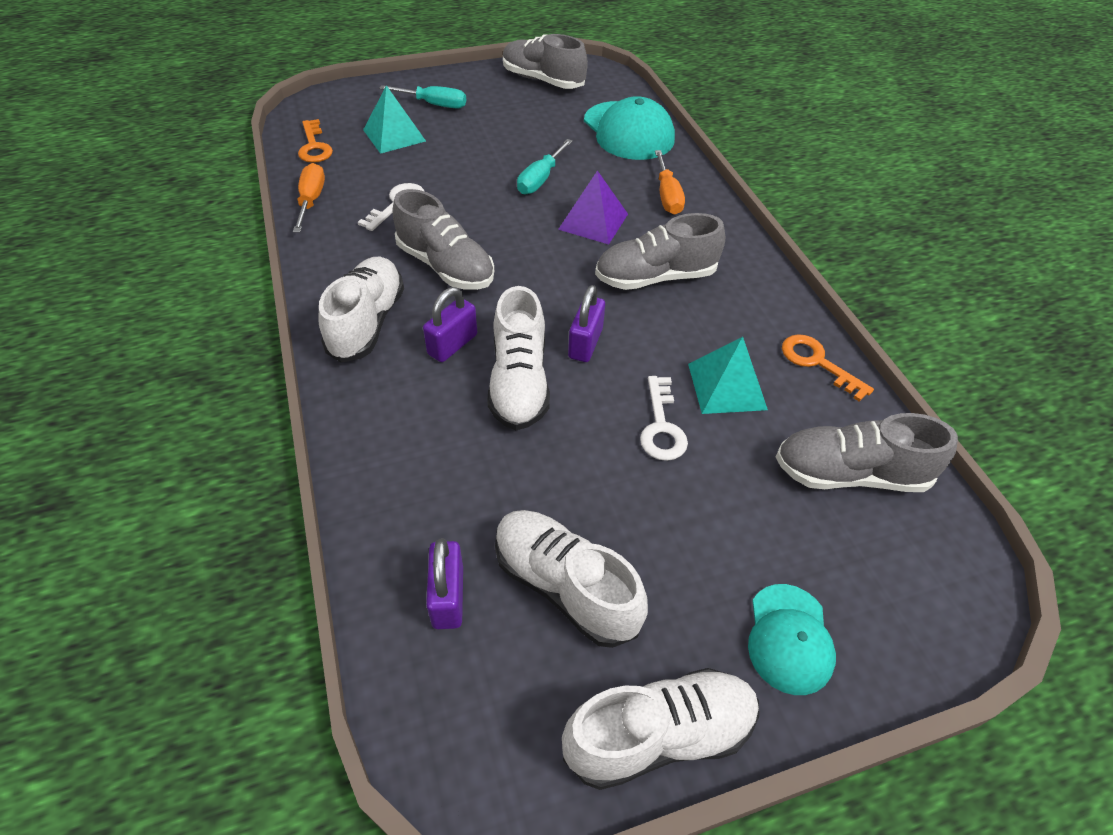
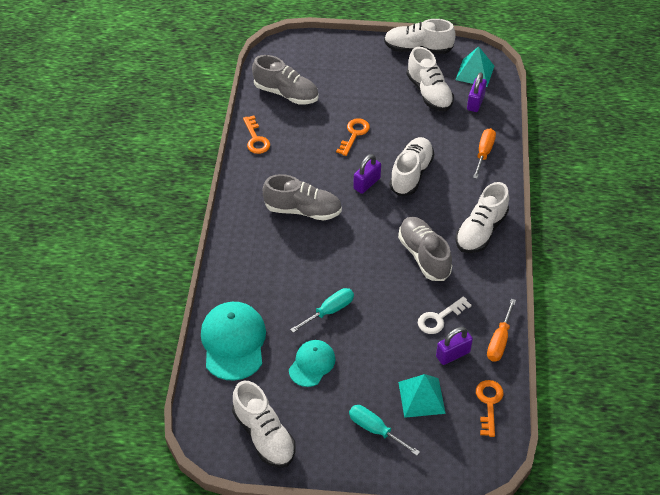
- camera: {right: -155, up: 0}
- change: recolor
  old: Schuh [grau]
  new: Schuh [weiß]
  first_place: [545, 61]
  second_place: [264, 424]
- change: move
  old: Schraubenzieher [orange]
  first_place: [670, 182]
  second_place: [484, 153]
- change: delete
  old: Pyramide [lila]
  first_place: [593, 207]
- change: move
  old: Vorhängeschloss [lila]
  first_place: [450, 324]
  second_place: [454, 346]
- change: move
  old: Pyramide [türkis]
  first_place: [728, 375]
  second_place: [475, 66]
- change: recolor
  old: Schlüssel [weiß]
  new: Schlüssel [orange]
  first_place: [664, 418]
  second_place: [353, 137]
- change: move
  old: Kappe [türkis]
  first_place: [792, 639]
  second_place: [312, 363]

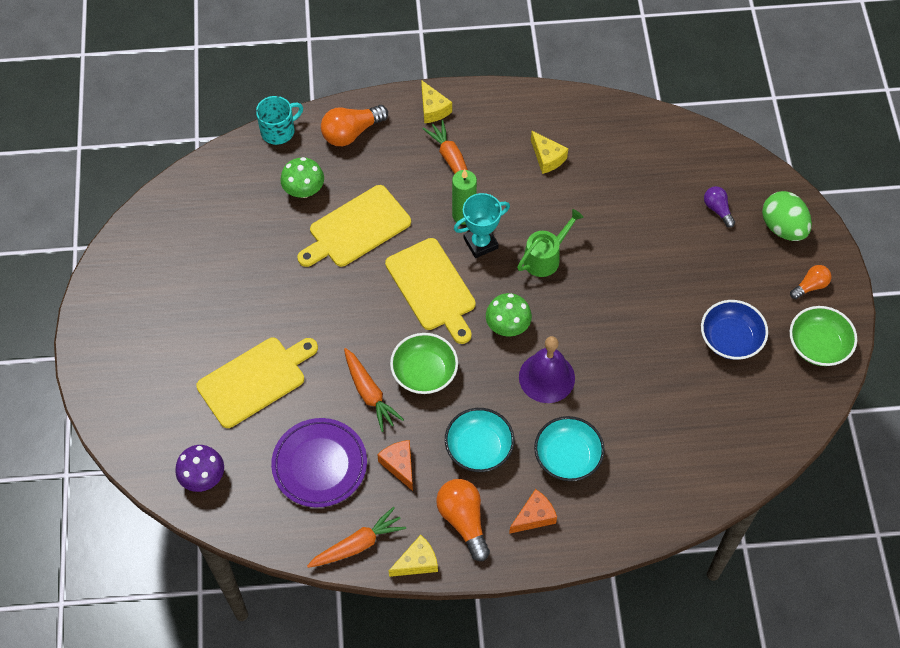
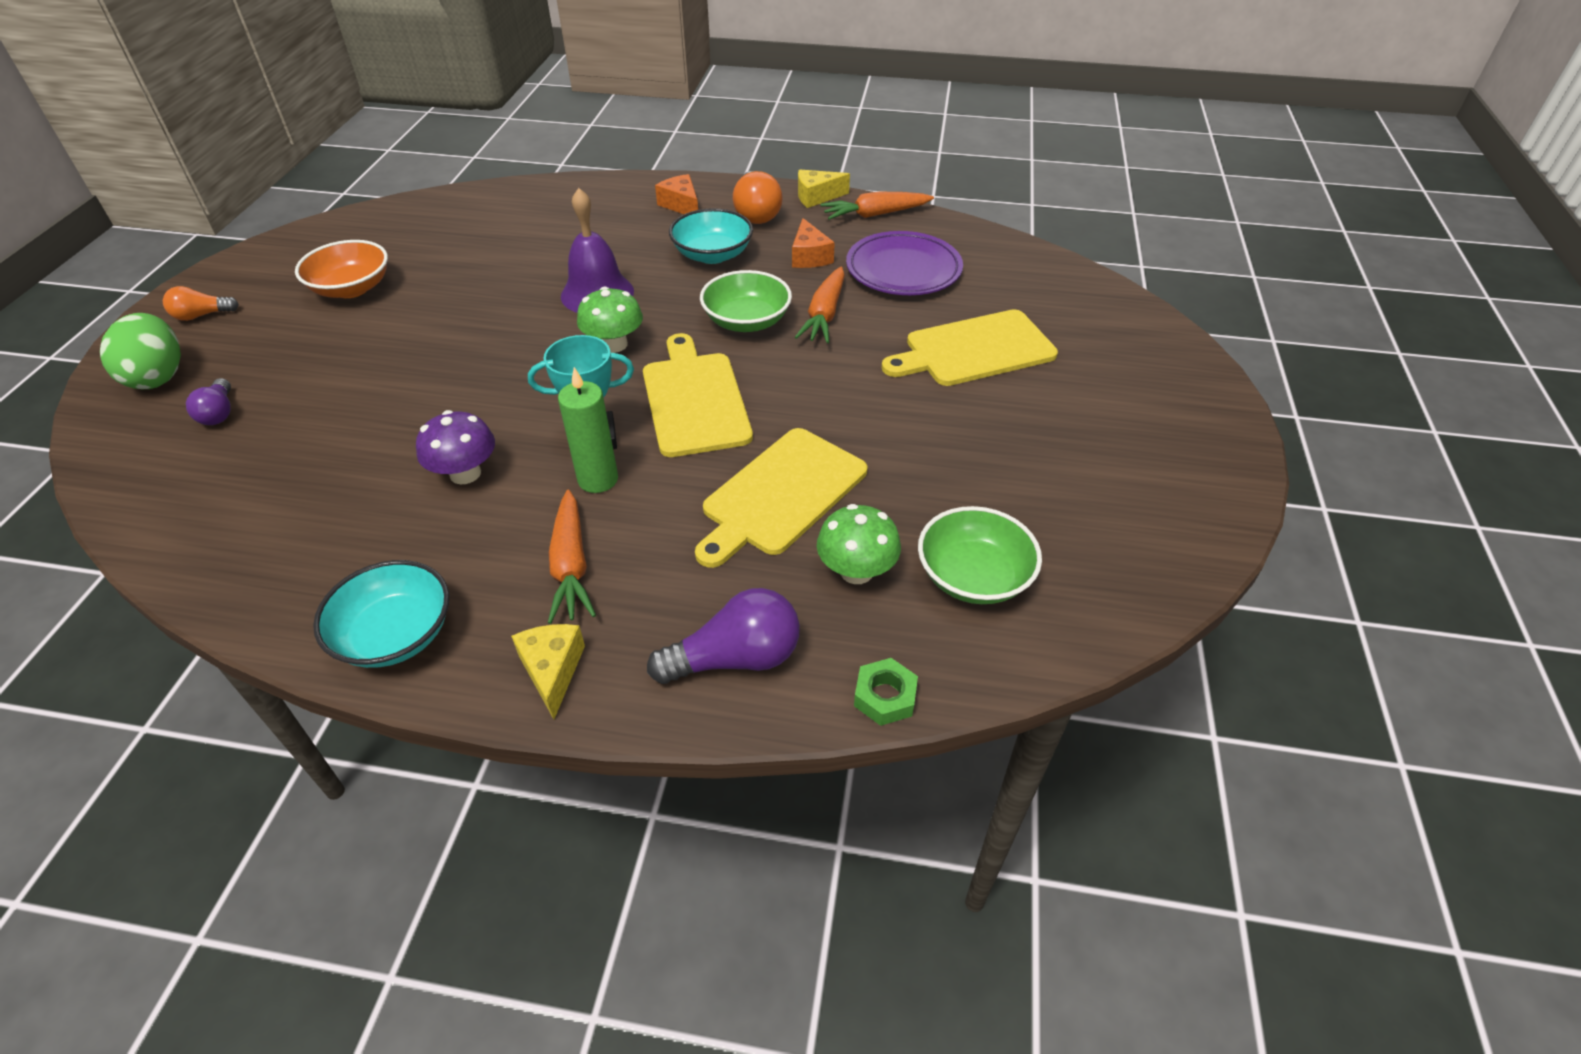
- camera: {right: -165, up: -15}
- change: replace
  old: Tasse [türkis]
  new: Sechskantmutter [grün]
  first_place: [279, 120]
  second_place: [886, 692]
- change: recolor
  old: Glühbirne [orange]
  new: Glühbirne [lila]
  first_place: [354, 125]
  second_place: [723, 636]
- change: delete
  old: Käse [gelb]
  first_place: [549, 152]
- change: rotate
  old: Schneidebrett [gelb]
  first_place: [354, 226]
  second_place: [781, 498]
  degrees: 150
- change: delete
  old: Gießkanne [grün]
  first_place: [550, 243]
- change: recolor
  old: Schüssel [blau]
  new: Schüssel [orange]
  first_place: [734, 330]
  second_place: [341, 269]
- change: move
  old: Schüssel [grün]
  first_place: [823, 336]
  second_place: [980, 555]
- change: rotate
  old: Karotte [orange]
  first_place: [374, 390]
  second_place: [820, 305]
  degrees: -150
- change: move
  old: Schüssel [türkis]
  first_place: [569, 448]
  second_place: [381, 614]
- change: move
  old: Pilz [lila]
  first_place: [199, 468]
  second_place: [455, 447]
- change: rotate
  old: Käse [orange]
  first_place: [533, 511]
  second_place: [676, 194]
  degrees: 75

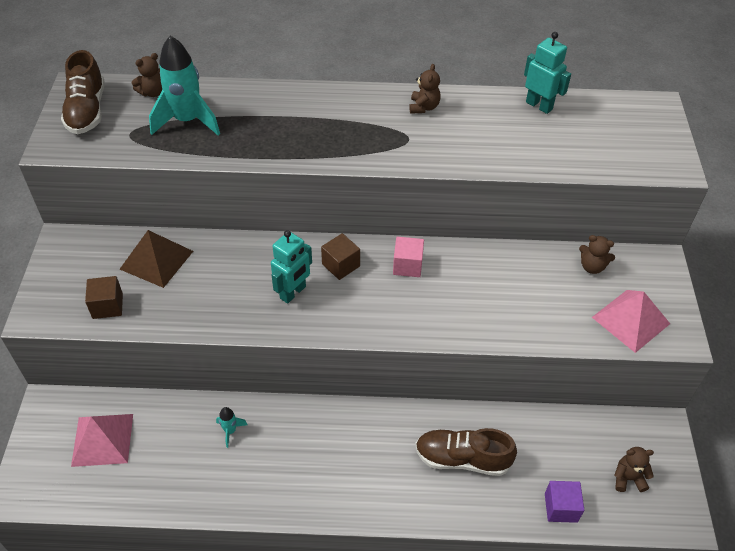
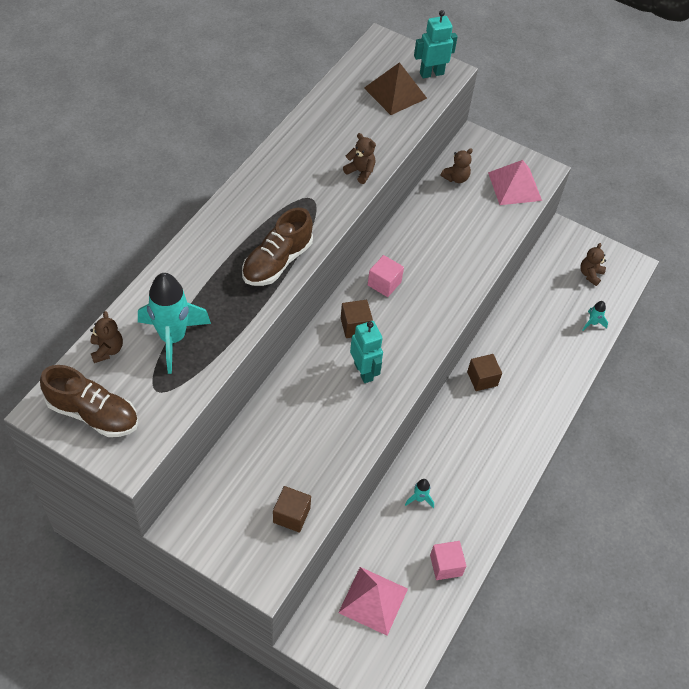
- camera: {right: -65, up: 5}
- change: move
  old: Roboter [türkis]
  first_place: [547, 73]
  second_place: [435, 44]
- change: move
  old: Teddybär [braun]
  first_place: [425, 89]
  second_place: [359, 158]
- change: move
  old: Pyramide [braun]
  first_place: [156, 259]
  second_place: [395, 88]
- change: move
  old: Schuh [braun]
  first_place: [466, 452]
  second_place: [277, 247]
- change: replace
  old: Kubus [lila]
  new: Rakete [türkis]
  first_place: [564, 502]
  second_place: [595, 316]
- change: insert
  new: Kubus [braun]
  second_place: [484, 372]
- change: insert
  new: Kubus [rosa]
  second_place: [448, 560]

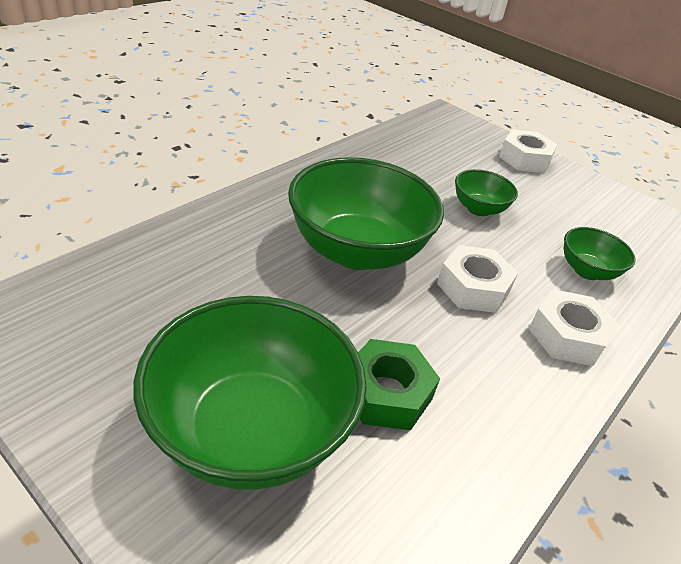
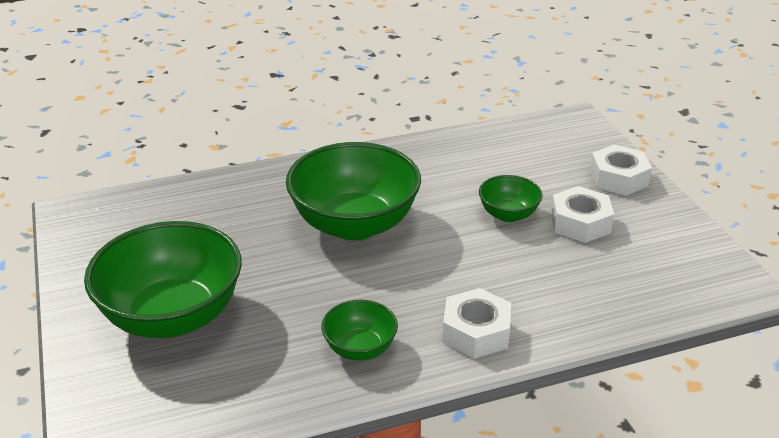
- camera: {right: 35, up: -5}
- change: move
  old: Schüssel [grün]
  first_place: [600, 253]
  second_place: [359, 330]
- change: move
  old: Sechskantmutter [weiß]
  first_place: [477, 279]
  second_place: [582, 214]
- change: delete
  old: Sechskantmutter [grün]
  first_place: [399, 384]

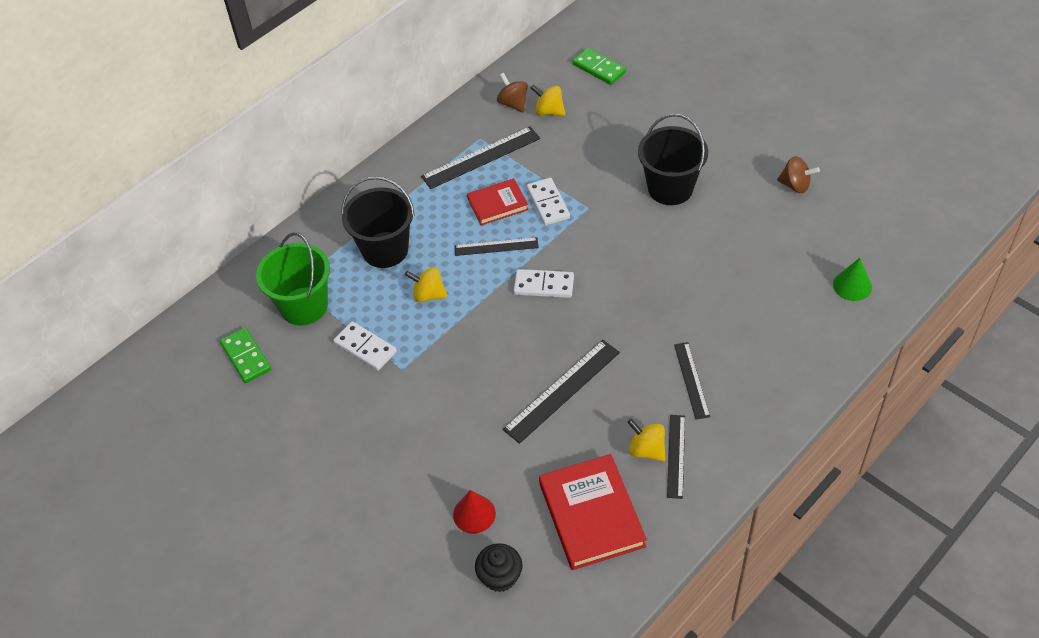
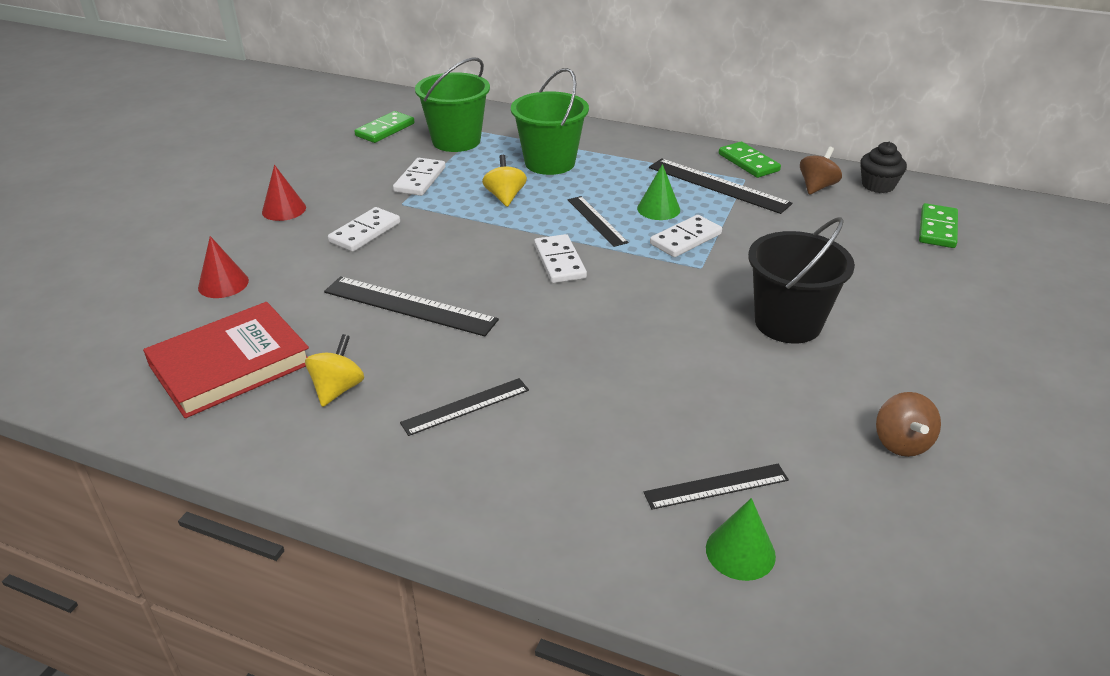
- camera: {right: 65, up: -15}
- change: delete
  old: Kreisel [gelb]
  first_place: [548, 100]
- change: recolor
  old: Eimer [schwarz]
  new: Eimer [grün]
  first_place: [378, 222]
  second_place: [550, 121]
- change: replace
  old: Buch [rot]
  new: Kegel [grün]
  first_place: [498, 202]
  second_place: [658, 192]
- change: move
  old: Lineal [schwarz]
  first_place: [676, 457]
  second_place: [716, 487]
- change: move
  old: Muffin [schwarz]
  first_place: [498, 567]
  second_place: [883, 167]
- change: insert
  new: Dominostein [grün]
  second_place: [750, 160]
- change: insert
  new: Kegel [rot]
  second_place: [284, 193]
- change: insert
  new: Dominostein [weiß]
  second_place: [364, 229]

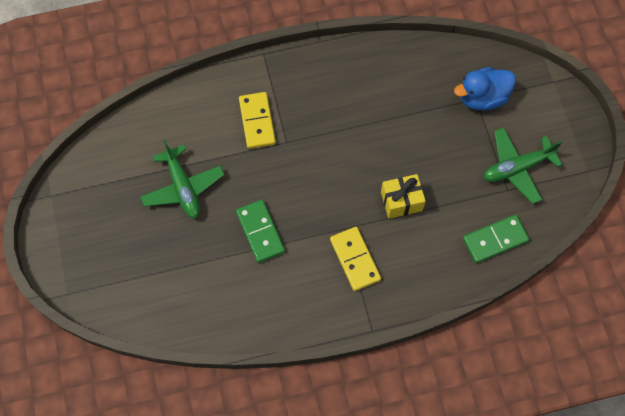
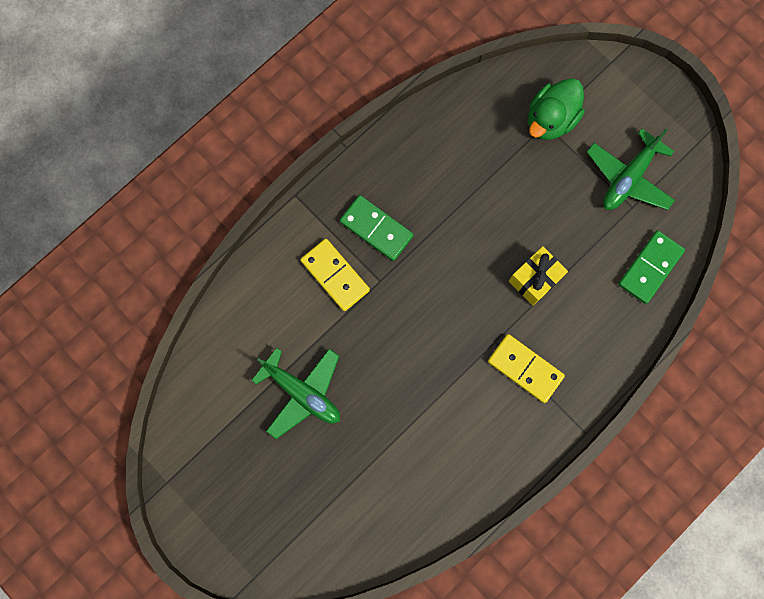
- camera: {right: -30, up: 10}
- change: recolor
  old: Ente [blau]
  new: Ente [grün]
  first_place: [485, 88]
  second_place: [556, 109]
- change: move
  old: Dominostein [grün]
  first_place: [260, 231]
  second_place: [376, 228]

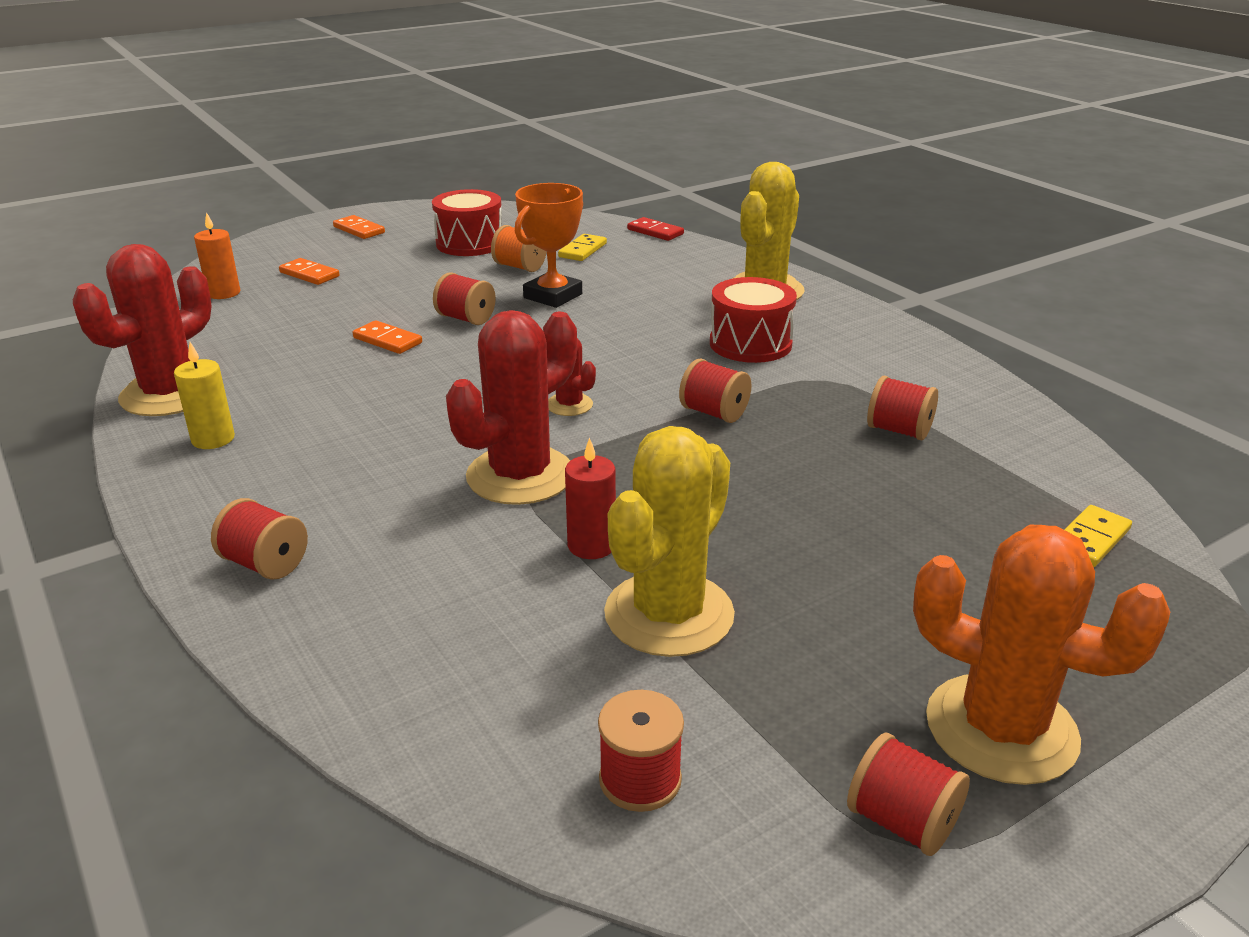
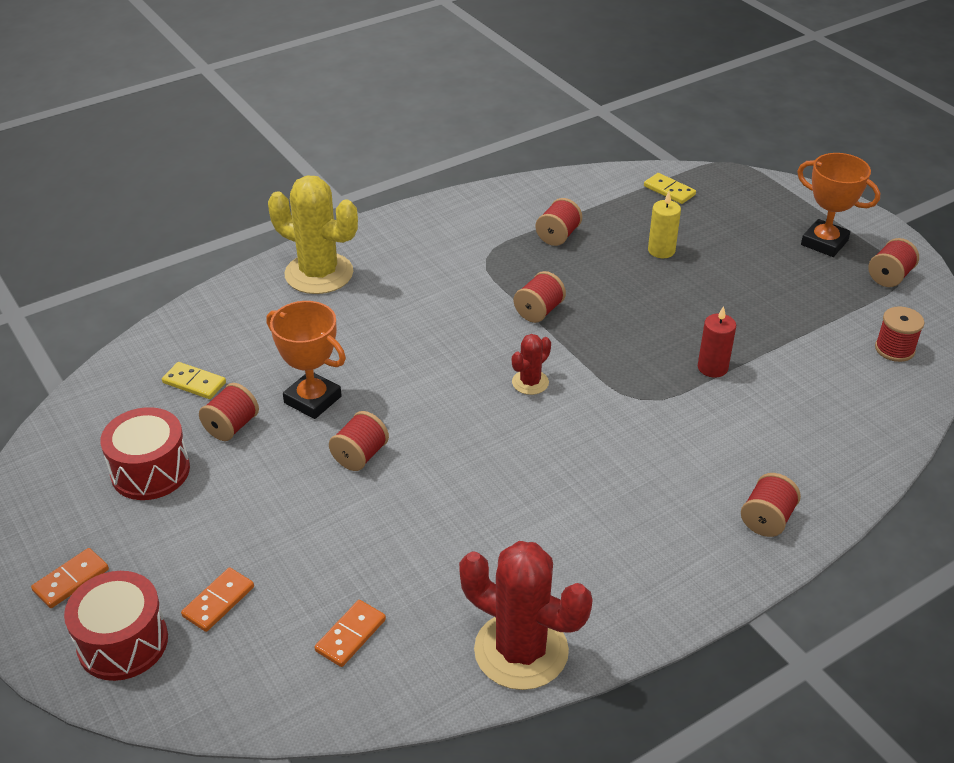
- camera: {right: -90, up: 10}
- change: delete
  old: Kerze [orange]
  first_place: [217, 255]
- change: delete
  old: Dominostein [rot]
  first_place: [655, 229]
- change: recolor
  old: Garnrolle [orange]
  new: Garnrolle [rot]
  first_place: [519, 248]
  second_place: [229, 412]
- change: move
  old: Trommel [rot]
  first_place: [753, 320]
  second_place: [116, 626]
- change: delete
  old: Kaktus [rot]
  first_place: [511, 407]
- change: move
  old: Dominostein [orange]
  first_place: [387, 337]
  second_place: [350, 633]
- change: move
  old: Kerze [gelb]
  first_place: [204, 395]
  second_place: [664, 225]
- change: delete
  old: Kaktus [gelb]
  first_place: [669, 541]
- change: replace
  old: Kaktus [orange]
  new: Pokal [orange]
  first_place: [1041, 655]
  second_place: [838, 205]

